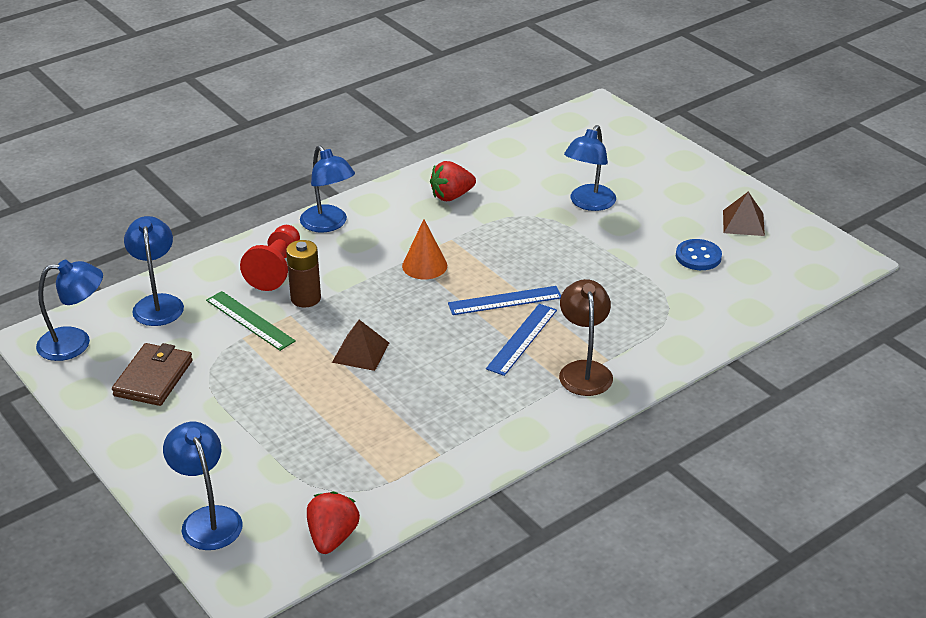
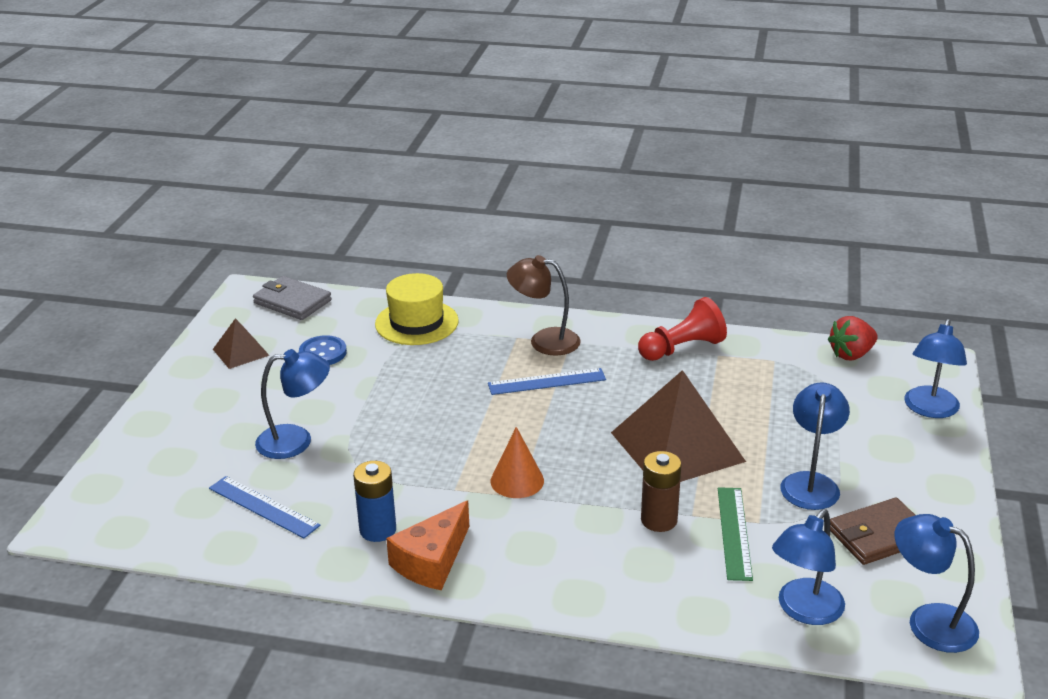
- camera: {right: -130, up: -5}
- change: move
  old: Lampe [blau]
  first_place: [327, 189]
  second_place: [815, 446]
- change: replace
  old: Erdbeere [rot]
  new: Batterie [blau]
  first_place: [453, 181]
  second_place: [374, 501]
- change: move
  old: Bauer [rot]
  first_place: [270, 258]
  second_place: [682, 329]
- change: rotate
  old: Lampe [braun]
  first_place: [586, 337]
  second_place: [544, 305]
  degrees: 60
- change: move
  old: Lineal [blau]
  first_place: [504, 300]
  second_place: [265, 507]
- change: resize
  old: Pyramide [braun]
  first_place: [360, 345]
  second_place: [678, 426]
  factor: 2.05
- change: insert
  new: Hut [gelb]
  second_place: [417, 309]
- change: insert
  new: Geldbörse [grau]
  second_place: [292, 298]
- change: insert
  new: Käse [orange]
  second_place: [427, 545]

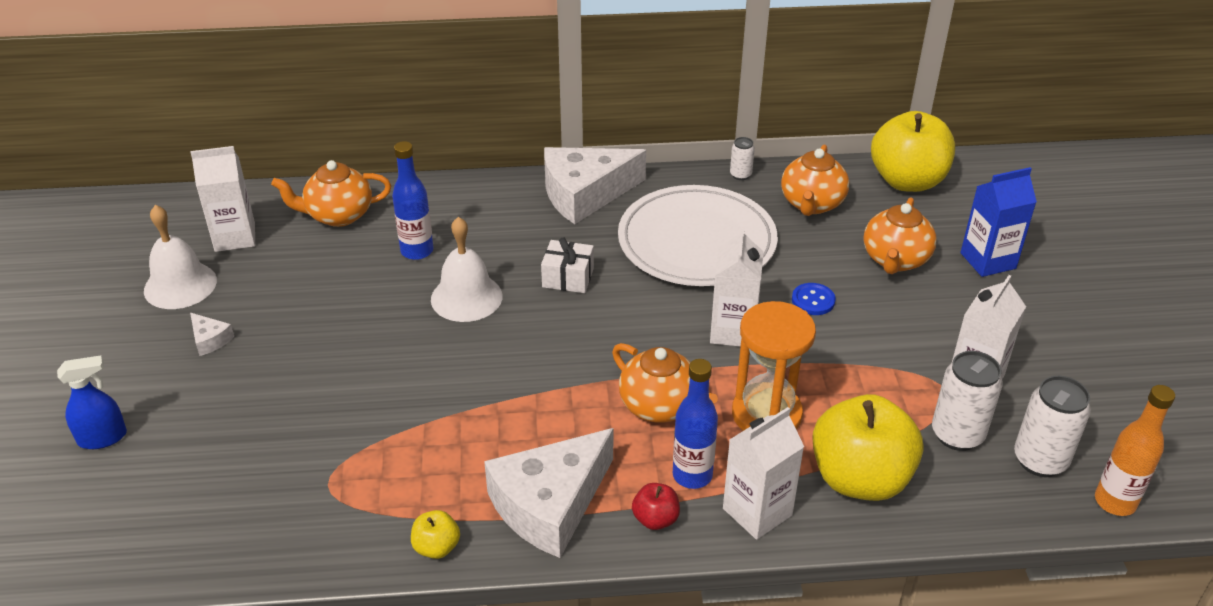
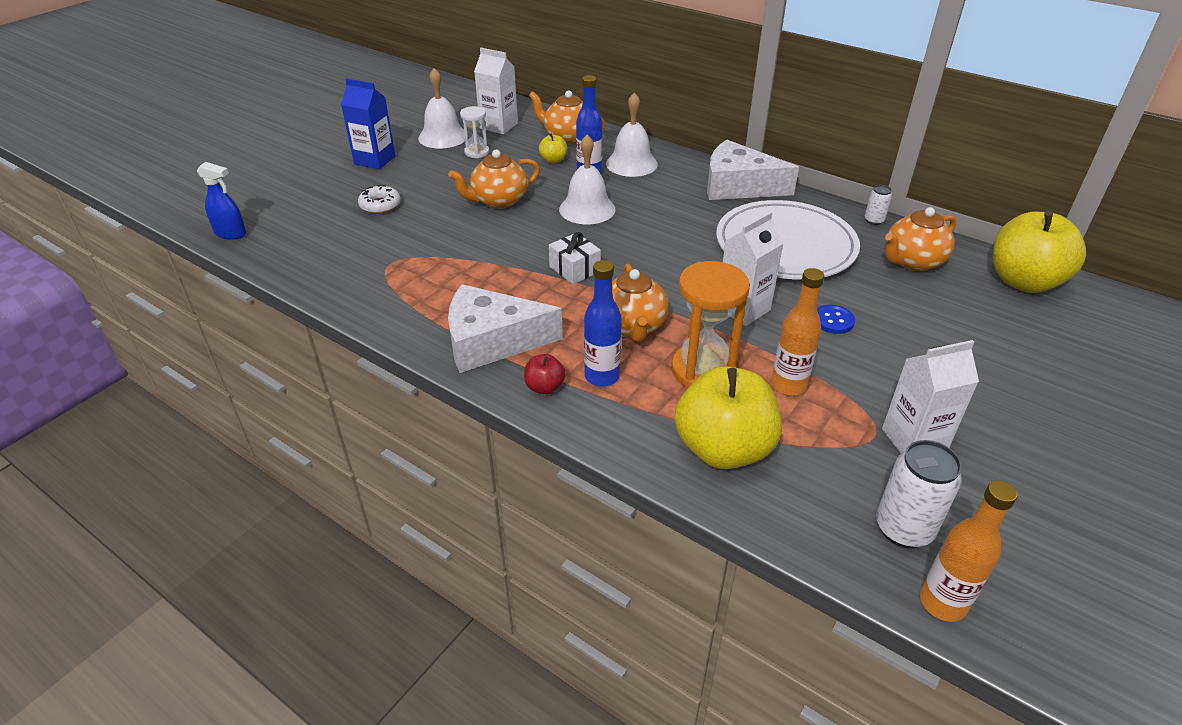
- camera: {right: 40, up: 0}
- change: move
  old: Getränkekarton [blau]
  first_place: [998, 222]
  second_place: [368, 124]
- change: move
  old: Teekanne [orange]
  first_place: [900, 235]
  second_place: [494, 179]
- change: move
  old: Geschenk [weiß]
  first_place: [567, 265]
  second_place: [575, 258]
- change: delete
  old: Käse [weiß]
  first_place: [212, 334]
- change: delete
  old: Dose [weiß]
  first_place: [967, 401]
- change: move
  old: Sprühflasche [blau]
  first_place: [92, 402]
  second_place: [221, 201]
- change: delete
  old: Getränkekarton [weiß]
  first_place: [763, 473]
- change: move
  old: Apfel [gelb]
  first_place: [435, 534]
  second_place: [553, 148]
- change: insert
  new: Glocke [weiß]
  second_place: [632, 134]
- change: insert
  new: Sanduhr [weiß]
  second_place: [474, 132]
- change: insert
  new: Donut [weiß]
  second_place: [379, 199]
- change: insert
  new: Flasche [orange]
  second_place: [797, 331]

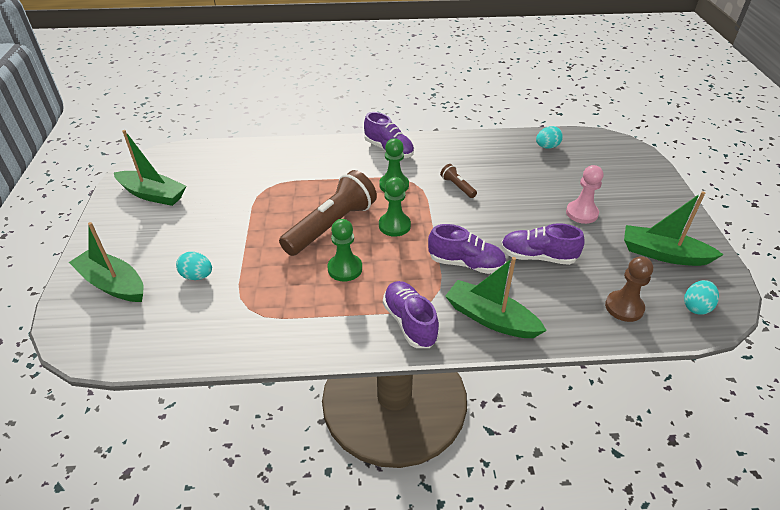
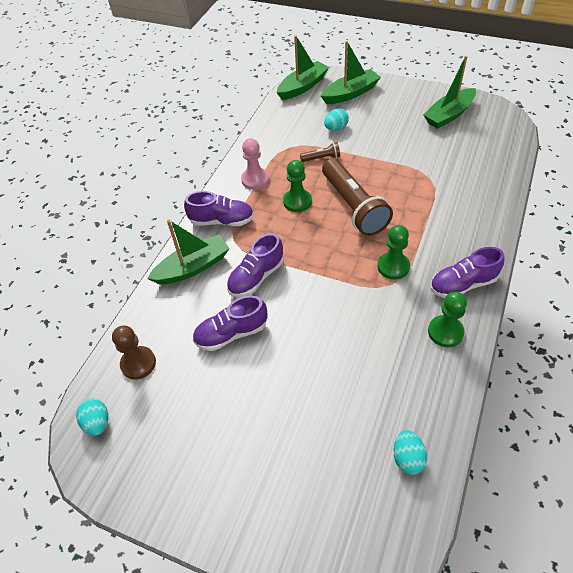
- camera: {right: 120, up: 10}
- change: move
  old: Taschenlampe [braun]
  first_place: [458, 181]
  second_place: [320, 152]
- change: move
  old: Bauer [rosa]
  first_place: [584, 194]
  second_place: [255, 164]
- change: move
  old: Bauer [grün]
  first_place: [395, 207]
  second_place: [447, 319]
- change: move
  old: Boot [grün]
  first_place: [674, 228]
  second_place: [303, 67]
- change: rotate
  old: Schuh [lila]
  first_place: [543, 244]
  second_place: [230, 323]
  degrees: -150

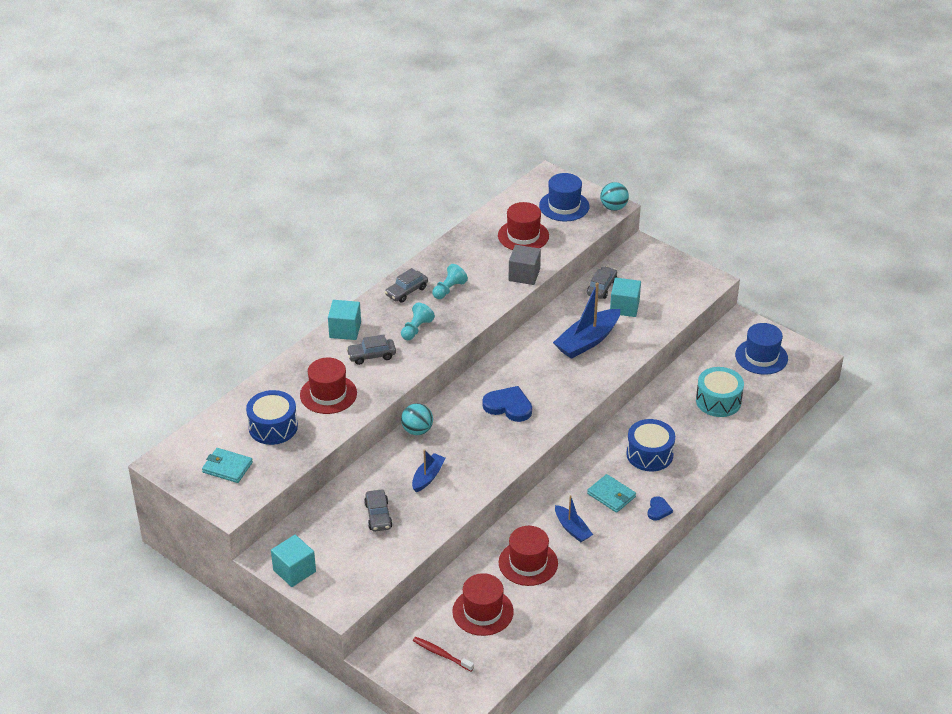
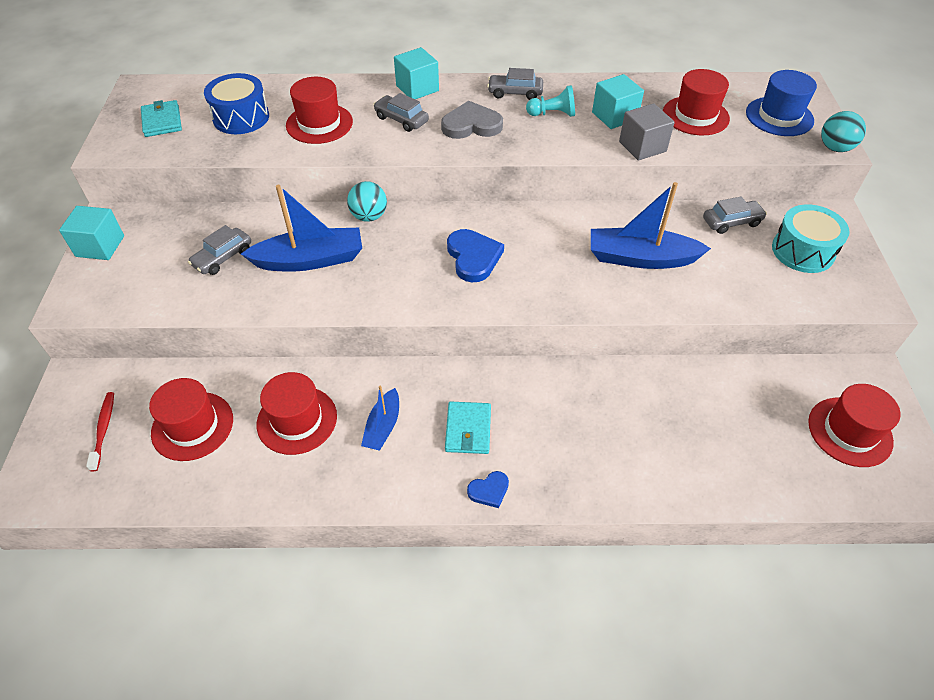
- camera: {right: 50, up: 10}
- change: move
  old: Kubus [türkis]
  first_place: [625, 297]
  second_place: [618, 101]
- change: replace
  old: Bauer [türkis]
  new: Herz [grau]
  first_place: [418, 321]
  second_place: [472, 120]
- change: recolor
  old: Hut [blau]
  new: Hut [rot]
  first_place: [761, 349]
  second_place: [854, 425]
- change: move
  old: Trommel [türkis]
  first_place: [720, 392]
  second_place: [811, 239]
- change: delete
  old: Trommel [blau]
  first_place: [650, 445]
- change: resize
  old: Boot [blau]
  first_place: [429, 470]
  second_place: [301, 228]
  factor: 1.75

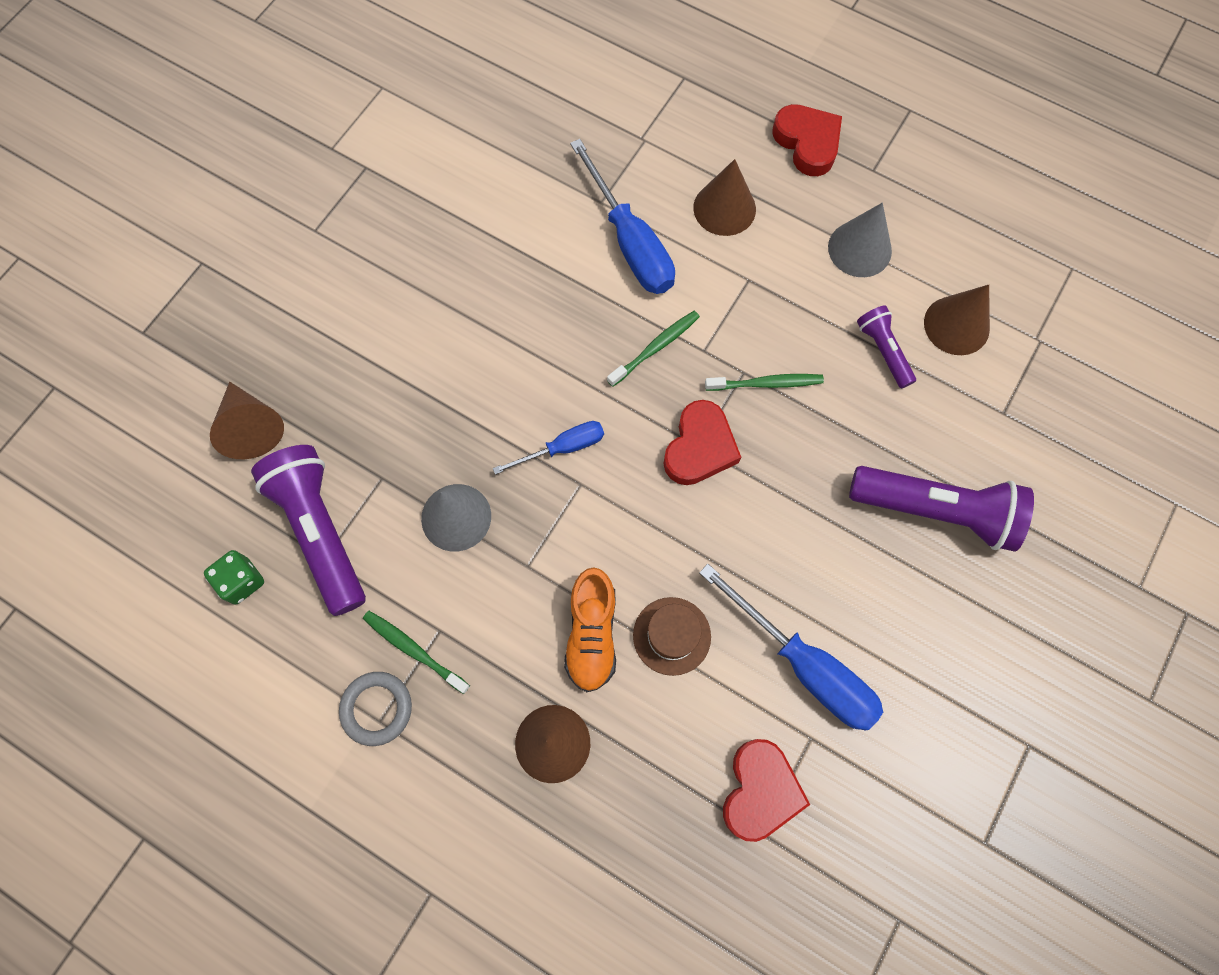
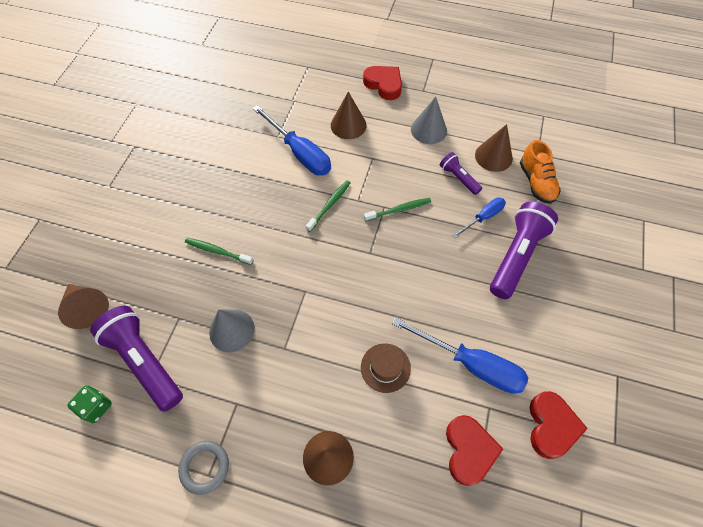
- camera: {right: -15, up: -10}
- change: move
  old: Herz [rot]
  first_place: [702, 442]
  second_place: [559, 425]
- change: move
  old: Schraubenzieher [blau]
  first_place: [548, 448]
  second_place: [479, 217]
- change: rotate
  old: Taschenlampe [lila]
  first_place: [941, 509]
  second_place: [524, 250]
  degrees: -60
- change: move
  old: Schuh [orange]
  first_place: [590, 629]
  second_place: [540, 172]
- change: move
  old: Zahnbürste [grün]
  first_place: [416, 652]
  second_place: [219, 251]

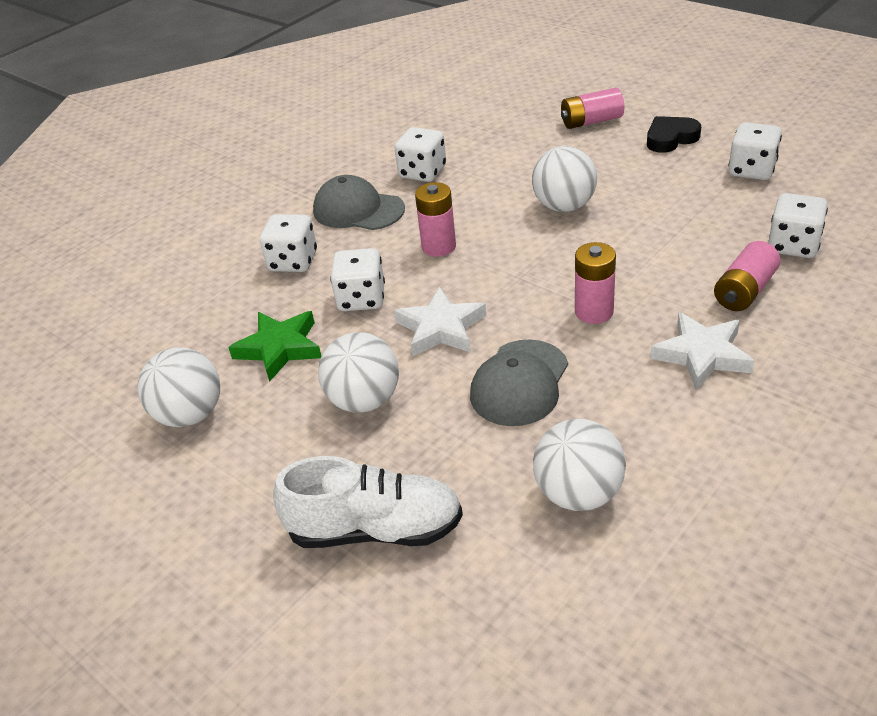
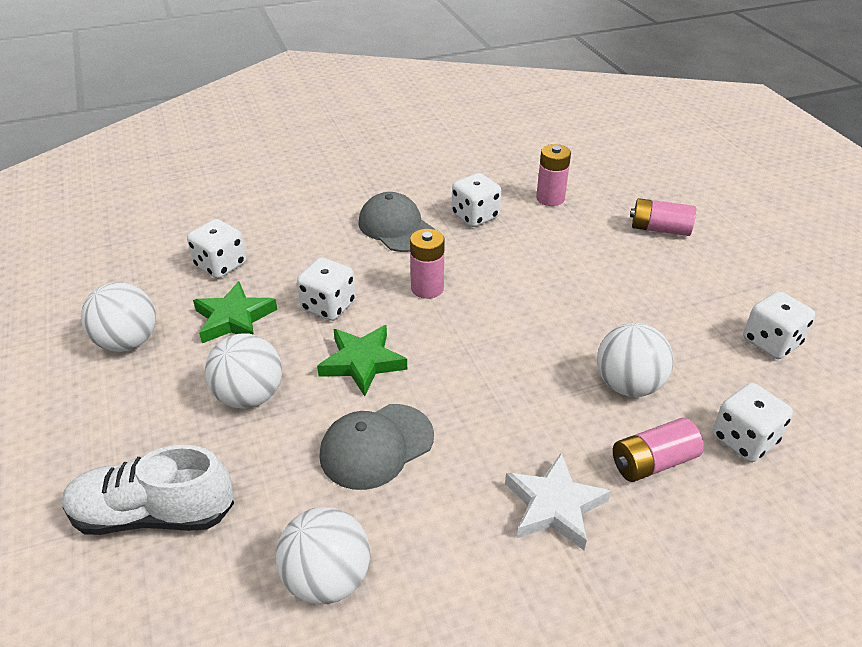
- camera: {right: 25, up: 0}
- change: delete
  old: Herz [schwarz]
  first_place: [674, 134]
- change: move
  old: Ball [weiß]
  first_place: [564, 179]
  second_place: [635, 360]
- change: move
  old: Spielwürfel [weiß]
  first_place: [288, 243]
  second_place: [216, 249]
- change: move
  old: Batterie [rosa]
  first_place: [595, 283]
  second_place: [553, 175]
- change: recolor
  old: Stern [weiß]
  new: Stern [grün]
  first_place: [440, 322]
  second_place: [362, 360]
- change: rotate
  old: Schuh [weiß]
  first_place: [368, 502]
  second_place: [148, 490]
  degrees: 150

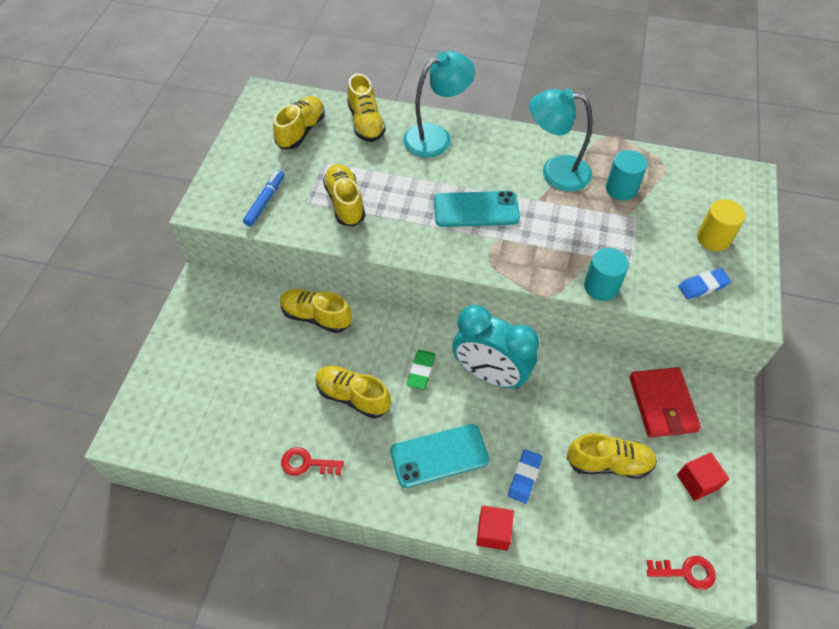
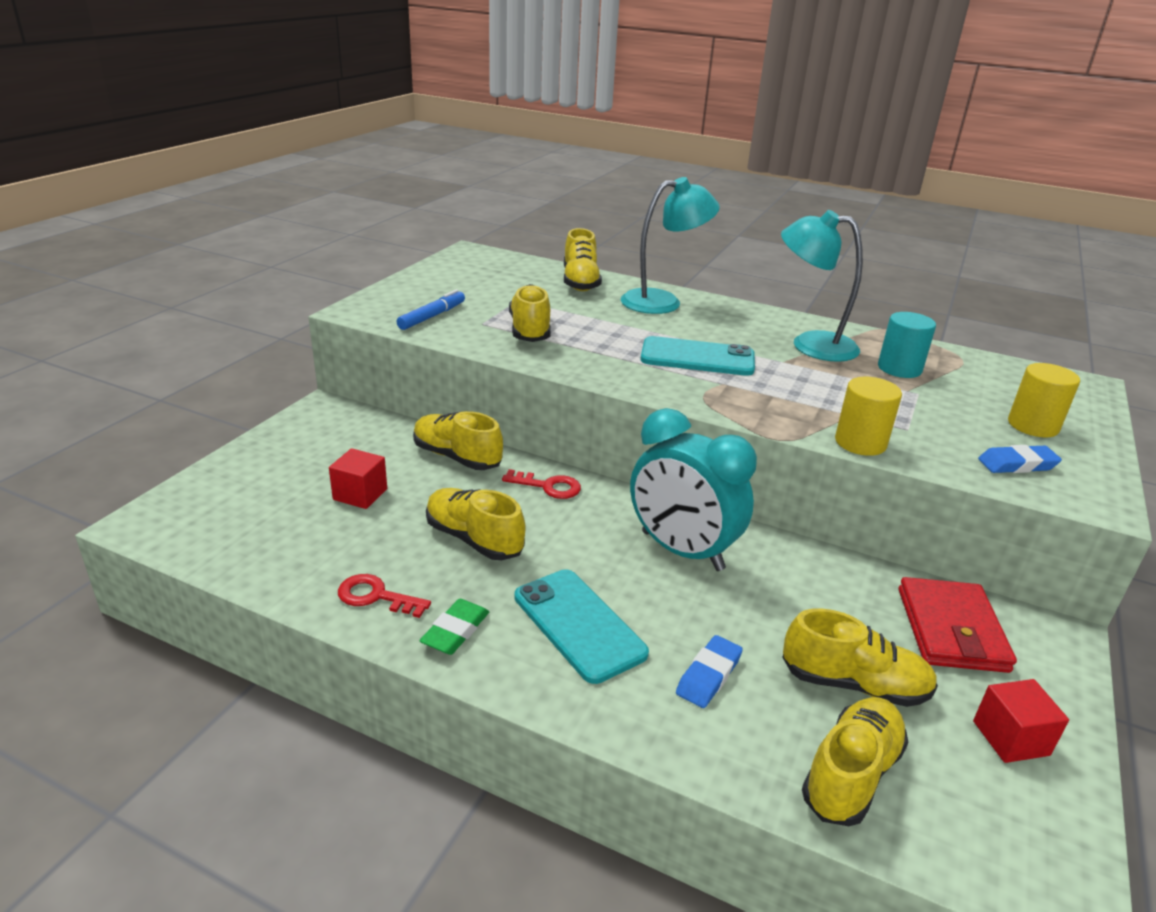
- camera: {right: 10, up: -25}
- change: move
  old: Schuh [gelb]
  first_place: [299, 122]
  second_place: [855, 761]
- change: recolor
  old: Vollzylinder [türkis]
  new: Vollzylinder [gelb]
  first_place: [606, 274]
  second_place: [868, 416]
- change: move
  old: Radiergummi [grün]
  first_place: [421, 370]
  second_place: [454, 627]
- change: rotate
  old: Handy [türkis]
  first_place: [439, 456]
  second_place: [582, 626]
  degrees: 60
- change: move
  old: Kubus [rot]
  first_place: [495, 528]
  second_place: [358, 478]
- change: move
  old: Schlüssel [rot]
  first_place: [681, 573]
  second_place: [541, 484]

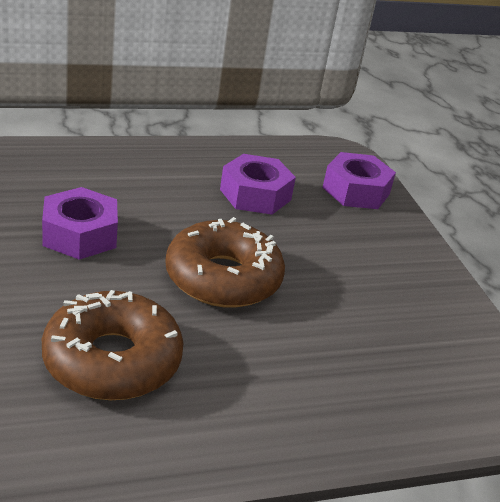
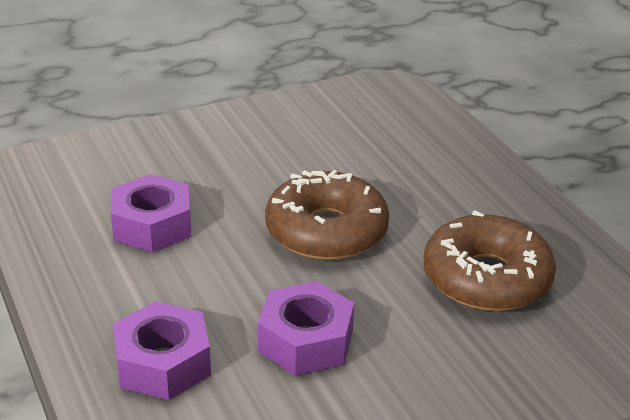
- camera: {right: -95, up: 0}
- change: move
  old: Sechskantmutter [lila]
  first_place: [359, 180]
  second_place: [162, 350]

